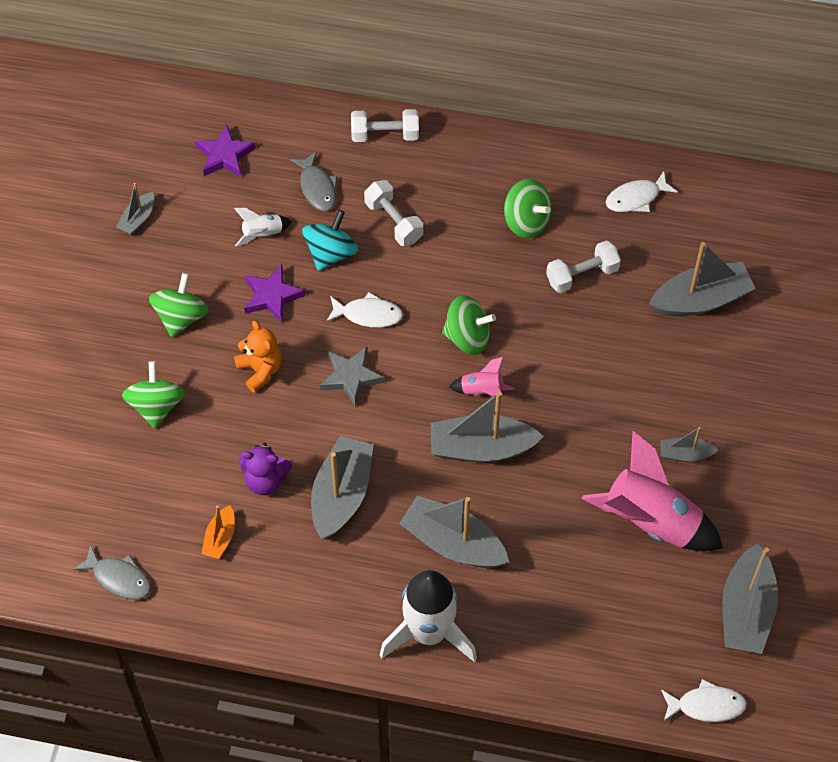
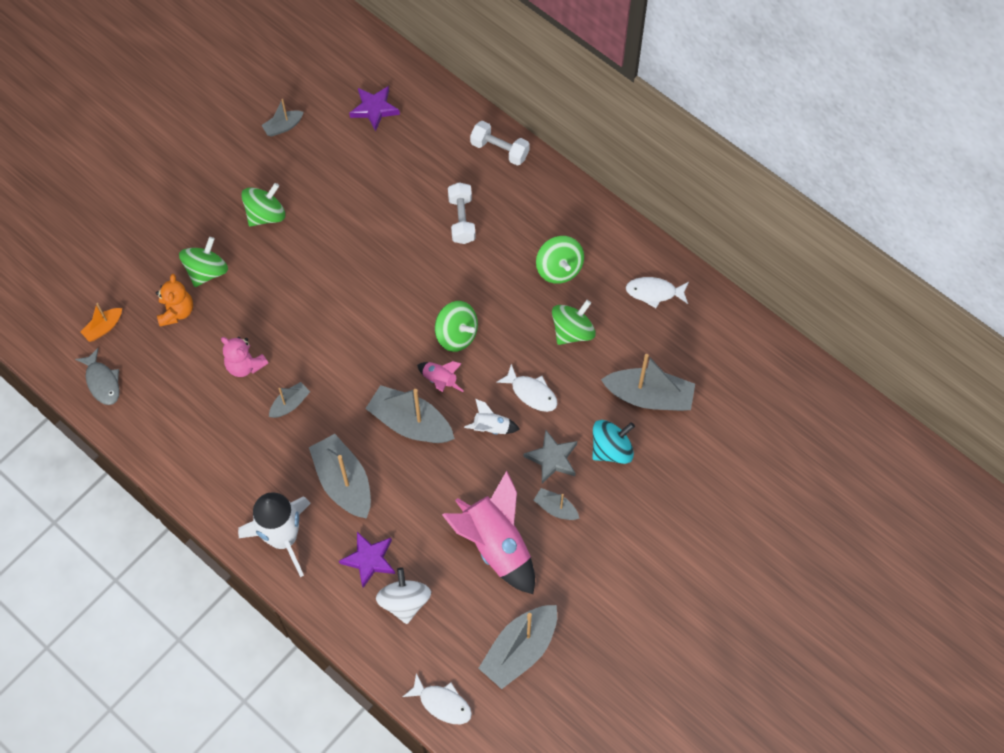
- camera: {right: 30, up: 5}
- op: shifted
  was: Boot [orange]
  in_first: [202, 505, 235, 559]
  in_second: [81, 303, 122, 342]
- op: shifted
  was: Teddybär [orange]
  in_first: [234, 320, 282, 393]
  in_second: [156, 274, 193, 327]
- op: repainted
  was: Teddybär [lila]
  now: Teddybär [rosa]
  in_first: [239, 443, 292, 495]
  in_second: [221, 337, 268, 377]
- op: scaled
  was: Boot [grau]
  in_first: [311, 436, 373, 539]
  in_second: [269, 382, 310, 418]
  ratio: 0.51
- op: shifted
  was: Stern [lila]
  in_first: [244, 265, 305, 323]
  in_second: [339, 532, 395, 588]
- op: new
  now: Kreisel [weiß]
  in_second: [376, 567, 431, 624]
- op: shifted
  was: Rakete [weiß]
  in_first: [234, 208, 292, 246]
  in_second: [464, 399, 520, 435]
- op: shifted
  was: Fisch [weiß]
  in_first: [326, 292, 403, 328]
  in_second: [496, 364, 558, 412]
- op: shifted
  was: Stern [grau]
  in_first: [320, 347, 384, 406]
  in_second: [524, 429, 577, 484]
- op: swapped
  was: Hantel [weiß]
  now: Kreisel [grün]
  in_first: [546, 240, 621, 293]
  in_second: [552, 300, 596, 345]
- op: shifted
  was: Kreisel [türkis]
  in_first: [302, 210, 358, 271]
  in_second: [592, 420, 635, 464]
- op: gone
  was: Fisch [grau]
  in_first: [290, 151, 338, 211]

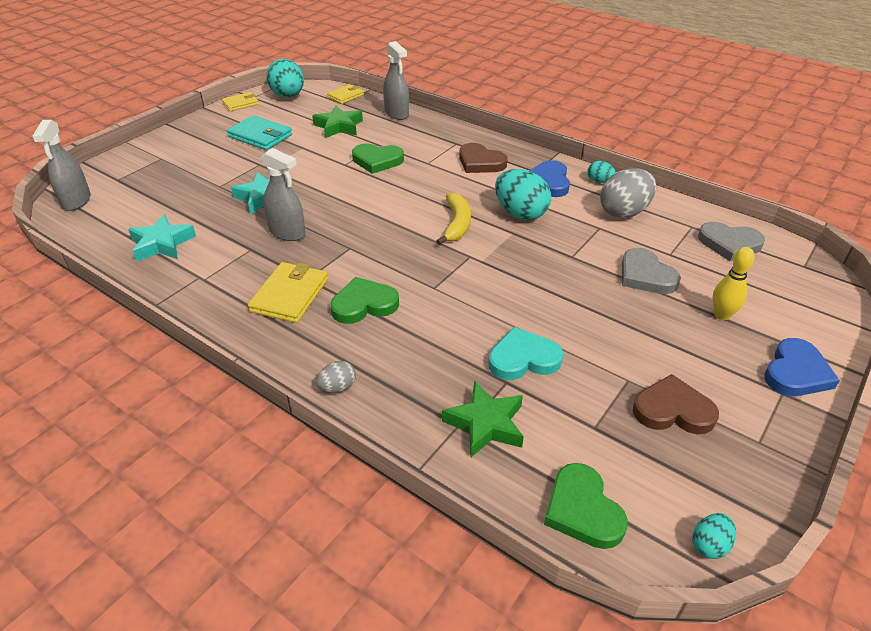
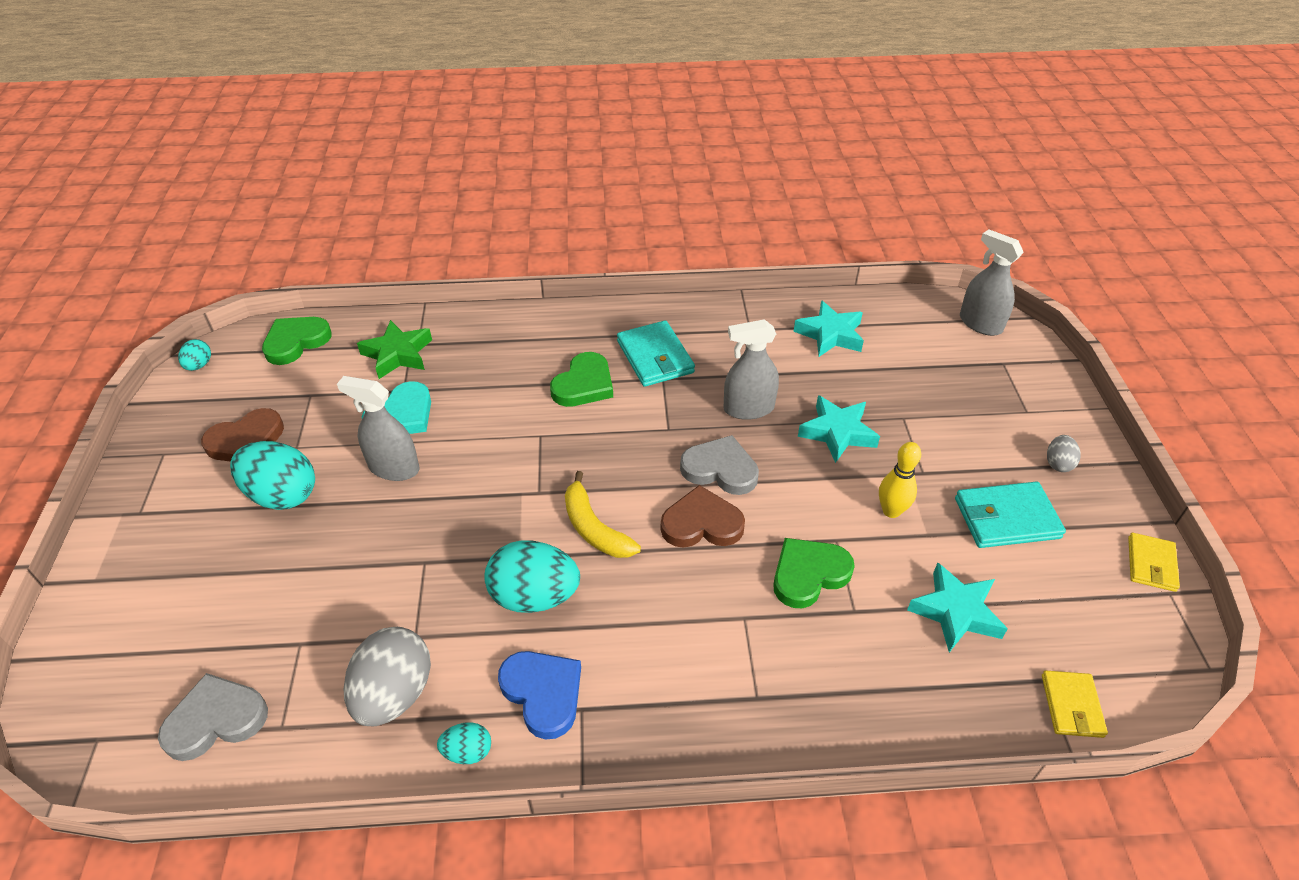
- camera: {right: 140, up: 5}
- op: shifted
  was: Ei [türkis]
  in_first: [266, 59, 304, 97]
  in_second: [230, 441, 315, 510]
- op: rotated
  was: Herz [grün]
  in_first: [544, 463, 628, 549]
  in_second: [262, 317, 332, 365]
  clockwise: -75
- op: shifted
  was: Sprühflasche [grau]
  in_first: [383, 41, 409, 120]
  in_second: [337, 376, 419, 481]
- op: repainted
  was: Geldbörse [gelb]
  now: Geldbörse [türkis]
  in_first: [248, 262, 328, 323]
  in_second: [617, 320, 695, 387]
- op: shifted
  was: Herz [braun]
  in_first: [459, 143, 507, 173]
  in_second: [661, 485, 745, 548]
- op: shifted
  was: Herz [grau]
  in_first: [622, 248, 681, 294]
  in_second: [680, 435, 759, 495]
- op: shifted
  was: Bowlingkegel [gelb]
  in_first: [713, 247, 755, 320]
  in_second: [879, 442, 921, 518]
- op: repainted
  was: Stern [grün]
  now: Stern [türkis]
  in_first: [312, 106, 363, 138]
  in_second: [907, 562, 1008, 652]
- op: shifted
  was: Ei [grau]
  in_first: [316, 361, 356, 392]
  in_second: [1047, 435, 1081, 472]
- op: gone
  was: Herz [blau]
  in_first: [764, 338, 840, 396]

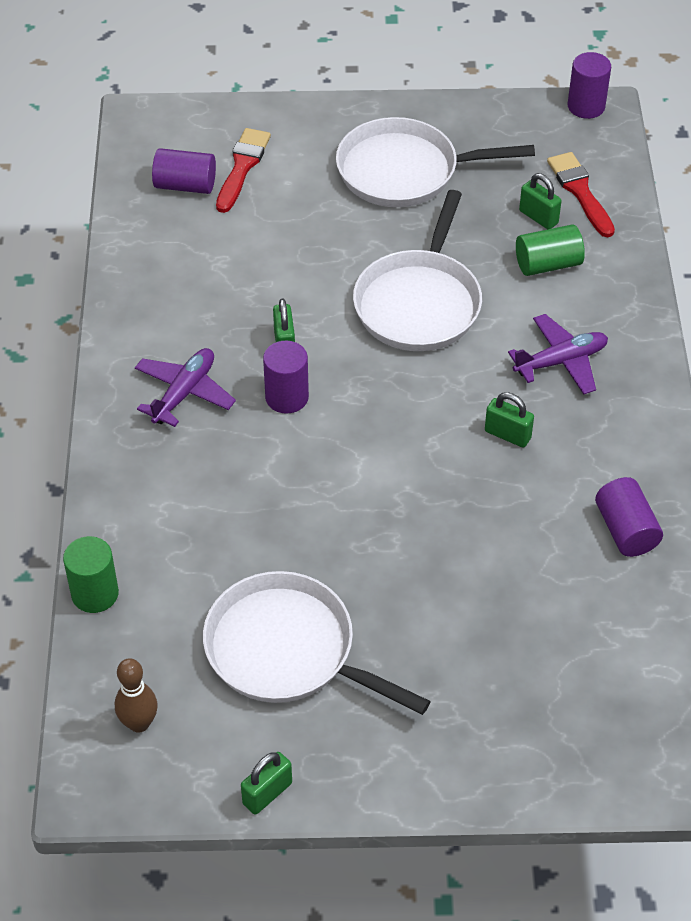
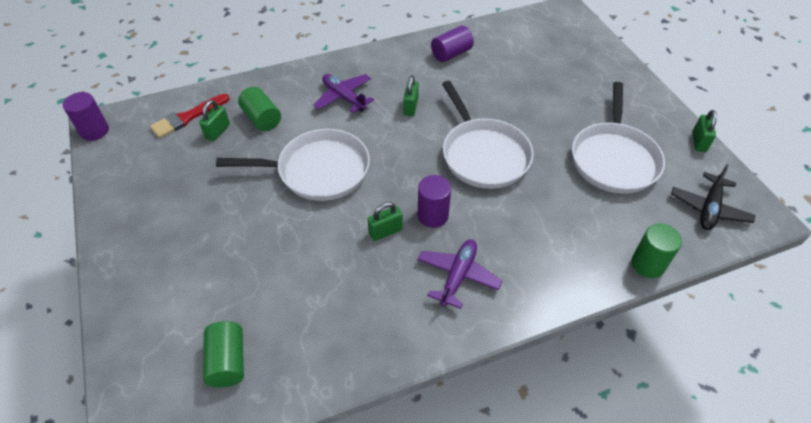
- camera: {right: -110, up: 0}
- op: repainted
  was: Vollzylinder [lila]
  now: Vollzylinder [grün]
  in_first: [152, 148, 216, 194]
  in_second: [203, 321, 244, 387]
- op: rotated
  was: Flugzeug [lila]
  in_first: [135, 348, 236, 427]
  in_second: [418, 240, 502, 309]
  clockwise: 105
- op: shifted
  was: Pfanne [weiß]
  in_first: [336, 117, 535, 207]
  in_second: [442, 81, 534, 189]
- op: swapped
  was: Bowlingkegel [braun]
  now: Flugzeug [schwarz]
  in_first: [115, 658, 158, 733]
  in_second: [671, 164, 755, 230]
- op: rotated
  was: Vorhängeschloss [grün]
  in_first: [241, 752, 292, 815]
  in_second: [692, 110, 717, 152]
  clockwise: 75
- op: gone
  was: Pinsel [rot]
  in_first: [216, 128, 271, 213]

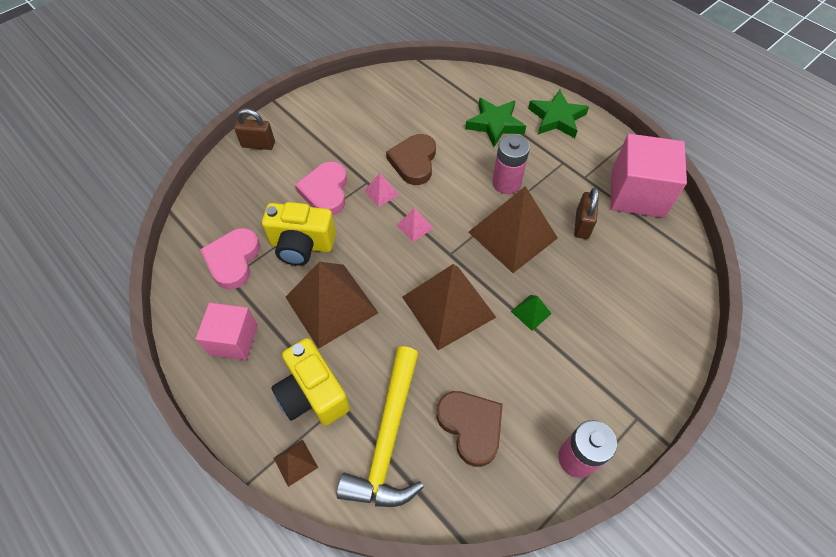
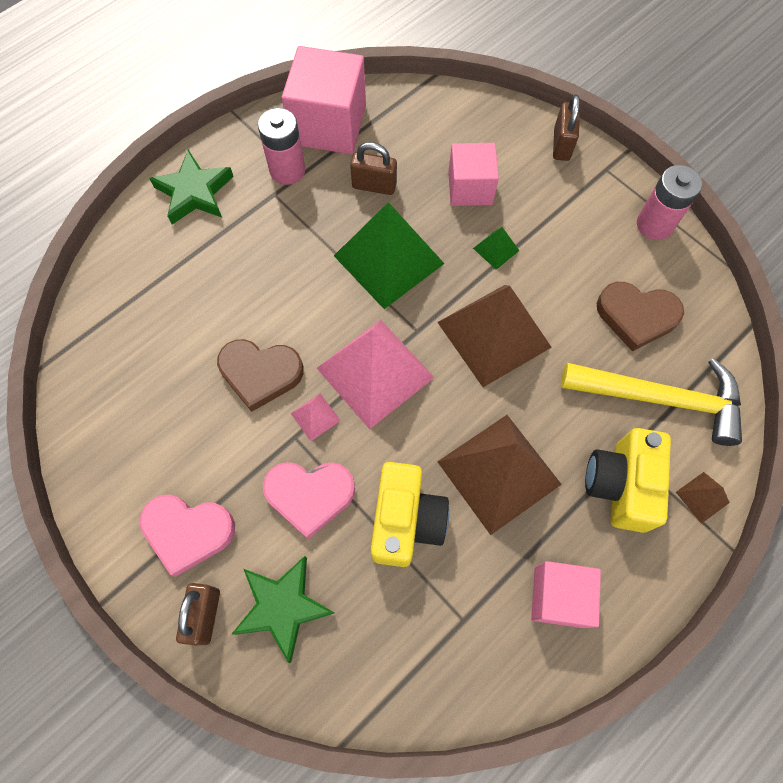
- camera: {right: -90, up: 10}
- op: shifted
  was: Herz [rosa]
  in_first: [200, 228, 260, 289]
  in_second: [140, 495, 235, 577]
- op: shifted
  was: Stern [grün]
  in_first: [465, 98, 526, 147]
  in_second: [232, 556, 334, 663]
- op: shifted
  was: Batterie [rosa]
  in_first: [492, 135, 530, 194]
  in_second: [258, 108, 305, 185]
- op: scaled
  was: Pyramide [rosa]
  in_first: [396, 208, 433, 242]
  in_second: [317, 320, 435, 429]
  ratio: 2.37
- op: repainted
  was: Pyramide [braun]
  now: Pyramide [grün]
  in_first: [468, 186, 558, 273]
  in_second: [334, 202, 444, 309]
- op: new
  now: Kubus [rosa]
  in_second: [448, 143, 499, 206]
- op: new
  now: Vorhängeschloss [braun]
  in_second: [553, 94, 580, 161]
- op: rotated
  was: Kamera [gelb]
  in_first: [271, 338, 350, 426]
  in_second: [585, 428, 671, 533]
  clockwise: 135
- op: rotated
  was: Herz [braun]
  in_first: [436, 391, 503, 467]
  in_second: [597, 282, 684, 352]
  clockwise: -135

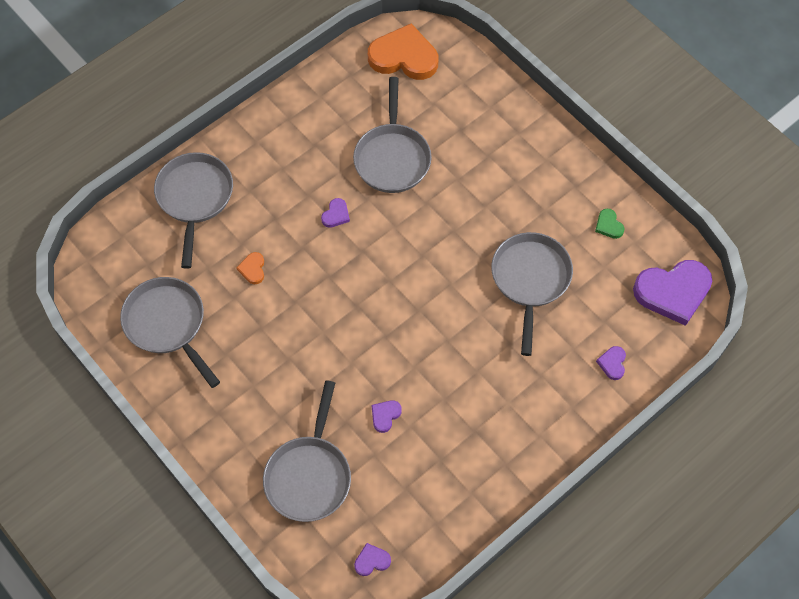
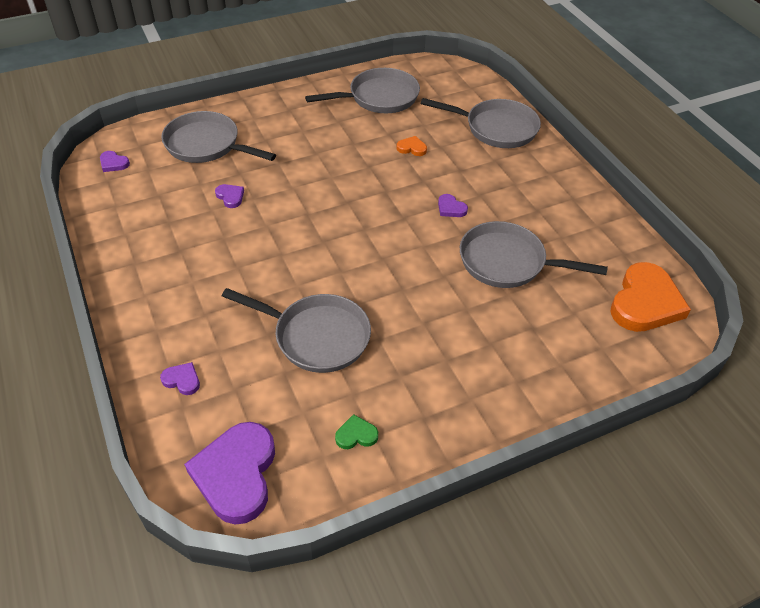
- camera: {right: 105, up: -15}
- op: rotated
  was: Herz [lila]
  in_first: [354, 543, 391, 576]
  in_second: [100, 151, 130, 172]
  clockwise: 120

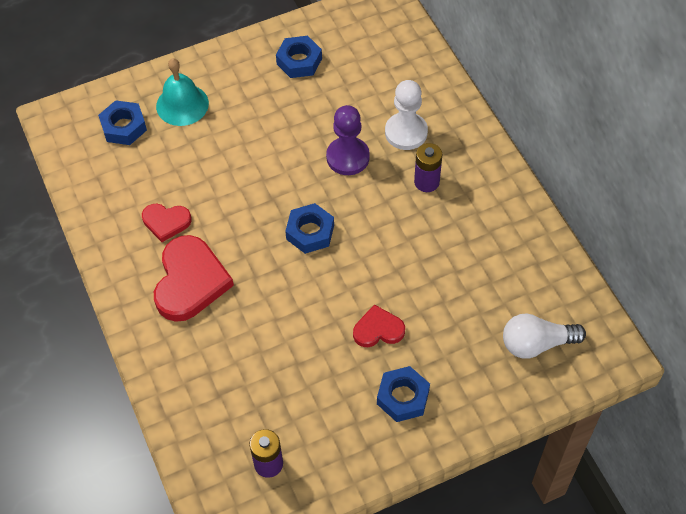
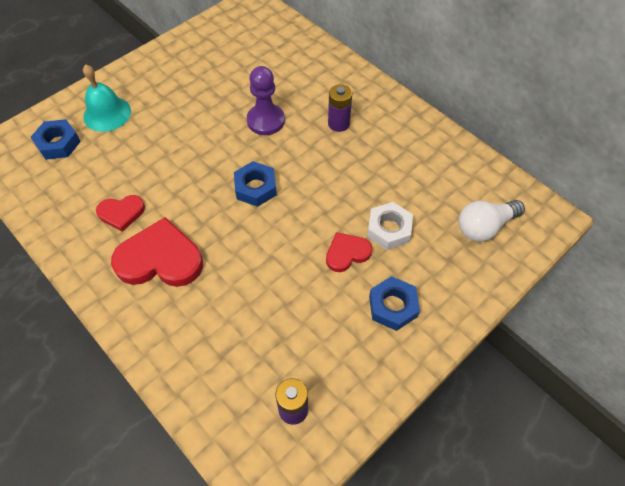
- camera: {right: -20, up: 0}
- op: rotated
  was: Herz [rot]
  in_first: [154, 235, 234, 322]
  in_second: [111, 217, 203, 287]
  clockwise: -75
- op: new
  now: Sechskantmutter [weiß]
  in_second: [367, 202, 413, 250]
- op: gone
  was: Sechskantmutter [blau]
  in_first: [276, 36, 322, 78]
- op: gone
  was: Bauer [weiß]
  in_first: [385, 80, 428, 150]

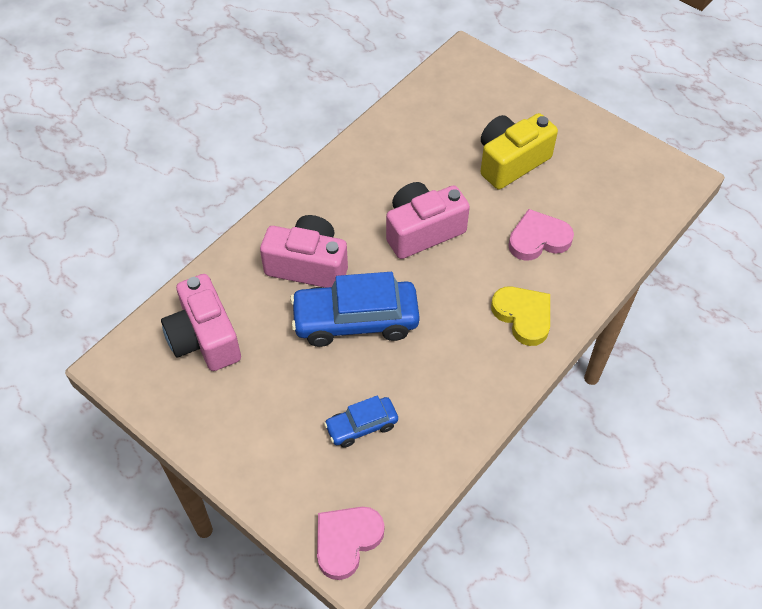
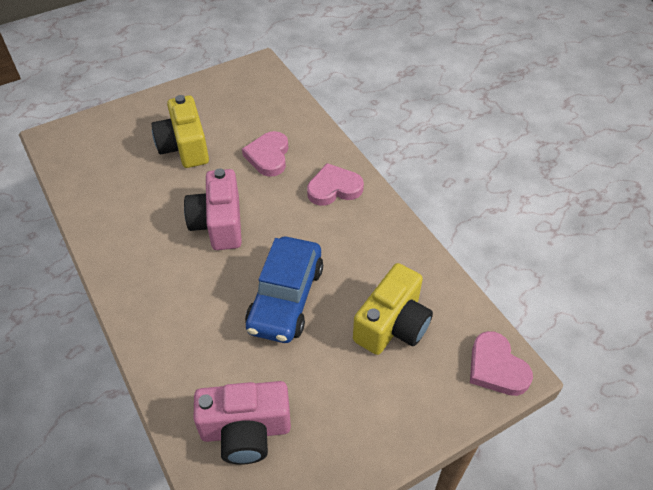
- camera: {right: -70, up: -5}
- op: repainted
  was: Herz [gelb]
  now: Herz [rosa]
  in_first: [491, 287, 550, 346]
  in_second: [307, 163, 364, 206]
- op: swapped
  was: Auto [blau]
  now: Kamera [gelb]
  in_first: [324, 396, 398, 448]
  in_second: [353, 263, 433, 355]
- op: gone
  was: Kamera [rosa]
  in_first: [260, 215, 348, 288]

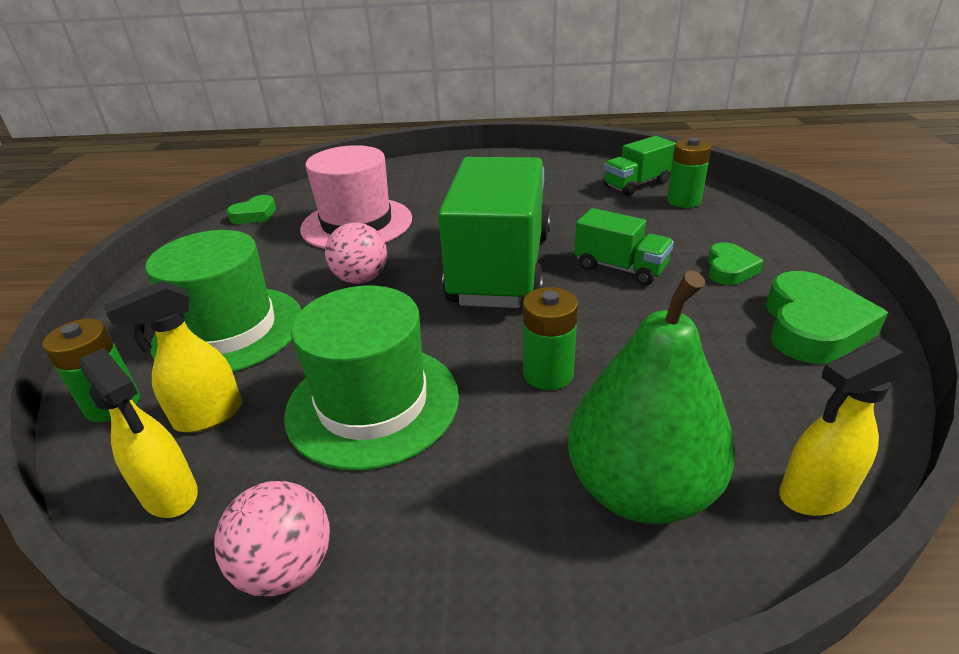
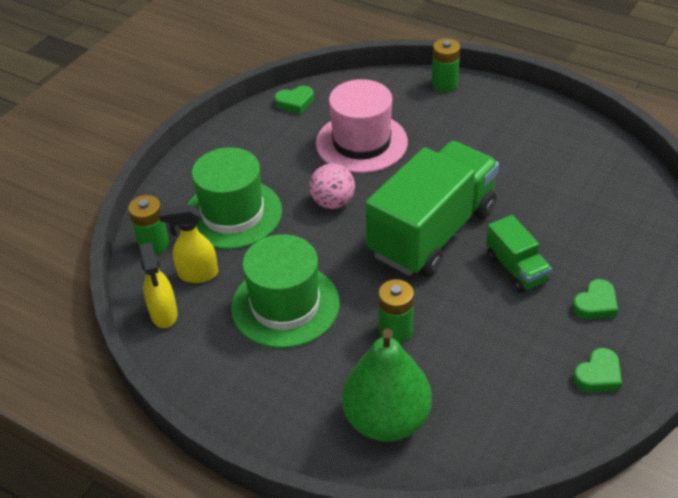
- camera: {right: 30, up: 10}
- op: shifted
  was: Batterie [grün]
  in_first: [667, 138, 712, 208]
  in_second: [432, 38, 460, 92]
- op: scaled
  was: Herz [grün]
  in_first: [766, 271, 888, 364]
  in_second: [573, 348, 622, 392]
  ratio: 0.58
- op: gone
  was: Ball [rosa]
  in_first: [214, 481, 330, 597]
- op: gone
  was: Lastwagen [grün]
  in_first: [604, 136, 676, 196]
- op: gone
  was: Sprühflasche [gelb]
  in_first: [779, 339, 911, 516]

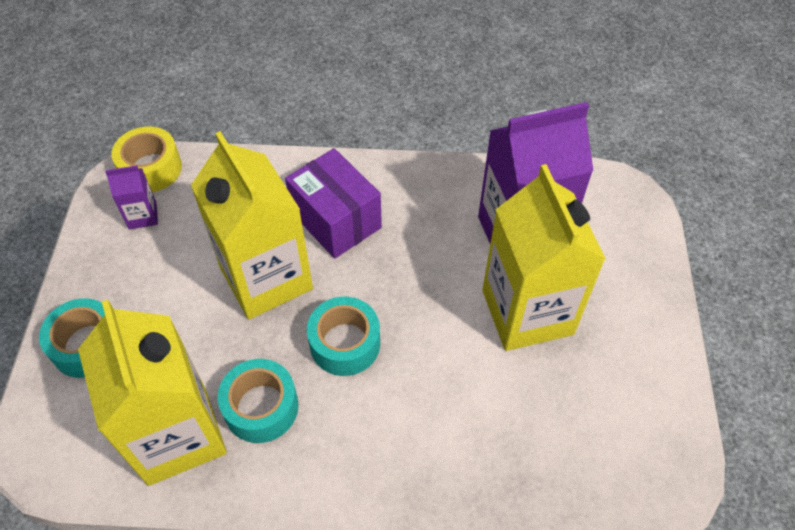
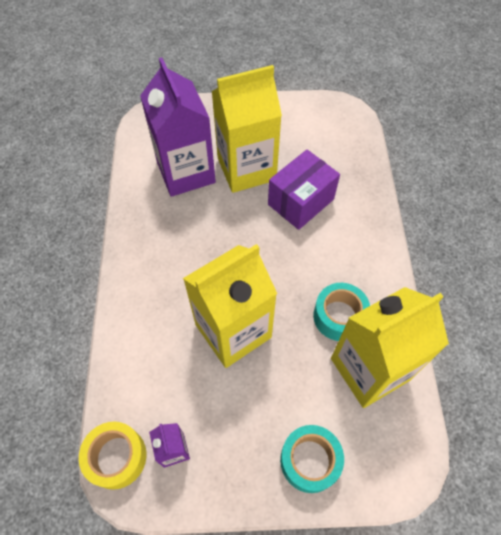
- camera: {right: -95, up: 5}
- op: shifted
  was: Schachtel [lila]
  in_first: [285, 148, 382, 259]
  in_second: [268, 150, 340, 230]
- op: gone
  was: Klebeband [türkis]
  in_first: [307, 297, 380, 376]

